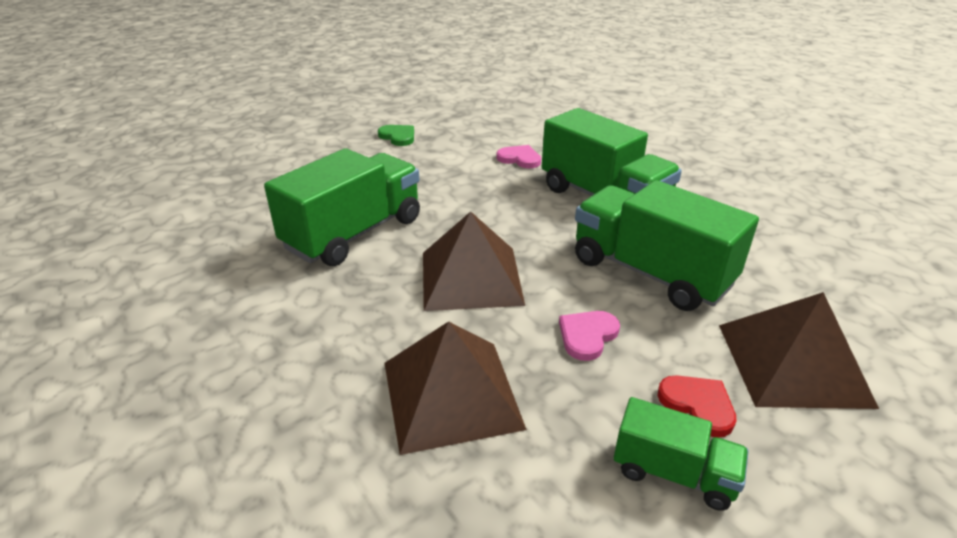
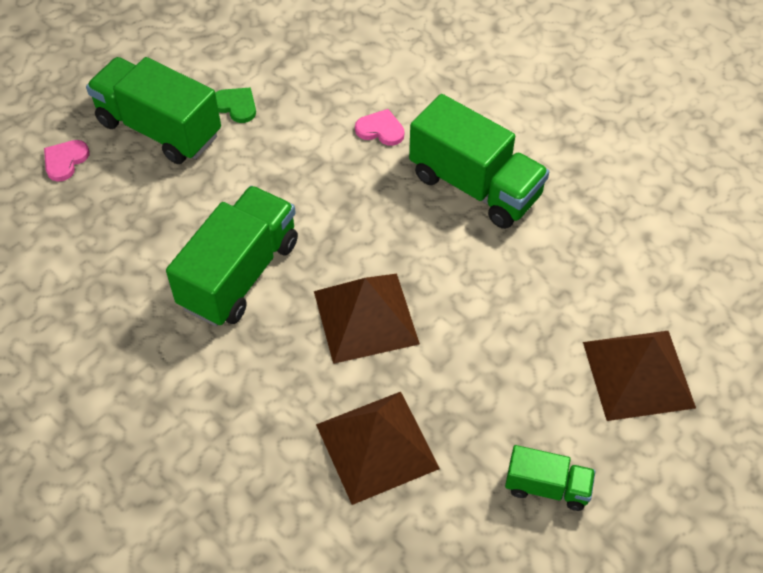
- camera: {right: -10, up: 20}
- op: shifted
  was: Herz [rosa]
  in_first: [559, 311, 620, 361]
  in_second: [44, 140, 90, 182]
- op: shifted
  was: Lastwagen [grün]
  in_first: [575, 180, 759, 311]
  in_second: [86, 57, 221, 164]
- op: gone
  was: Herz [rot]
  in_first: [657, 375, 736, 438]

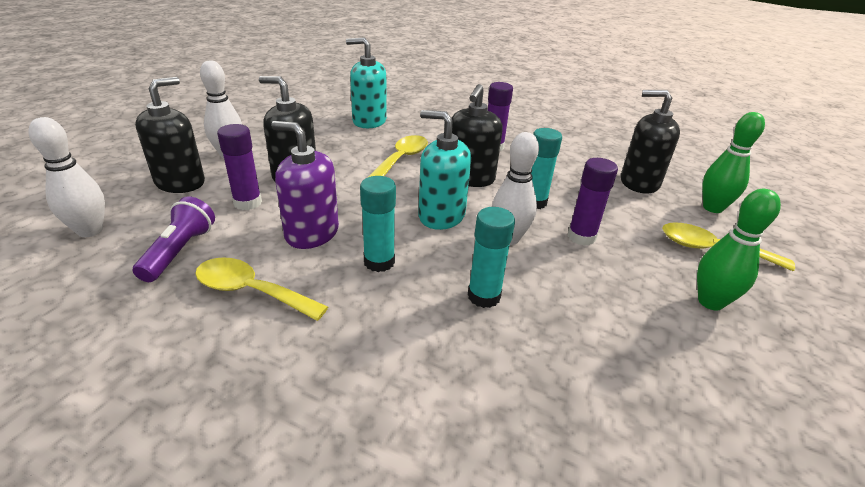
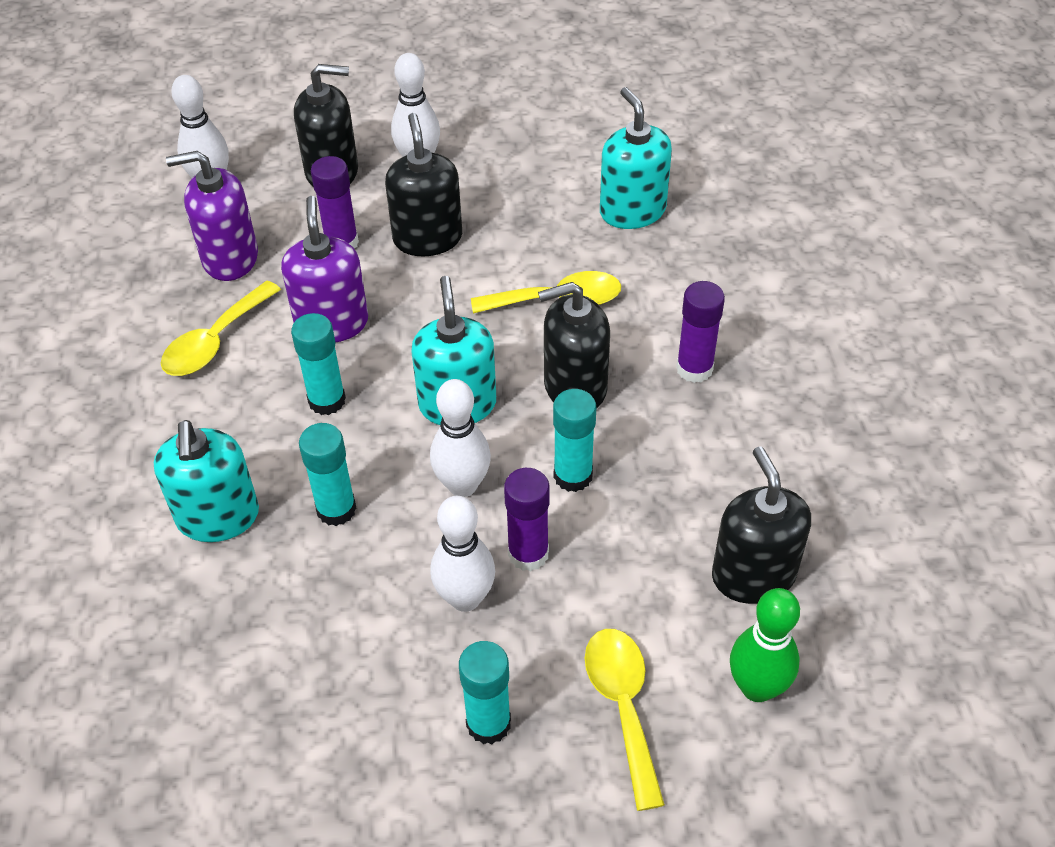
- camera: {right: 60, up: 15}
- op: new
  now: Seifenspender [türkis]
  in_second: [154, 420, 259, 542]
- op: rotated
  was: Löffel [gelb]
  in_first: [195, 257, 328, 321]
  in_second: [161, 281, 281, 376]
  clockwise: -135
- op: swapped
  was: Taschenlampe [lila]
  now: Seifenspender [lila]
  in_first: [133, 196, 215, 282]
  in_second: [166, 151, 258, 281]
- op: new
  now: Bowlingkegel [weiß]
  in_second: [430, 496, 495, 612]
- op: swapped
  was: Bowlingkegel [grün]
  now: Klebestift [türkis]
  in_first: [697, 189, 781, 311]
  in_second: [459, 641, 511, 744]

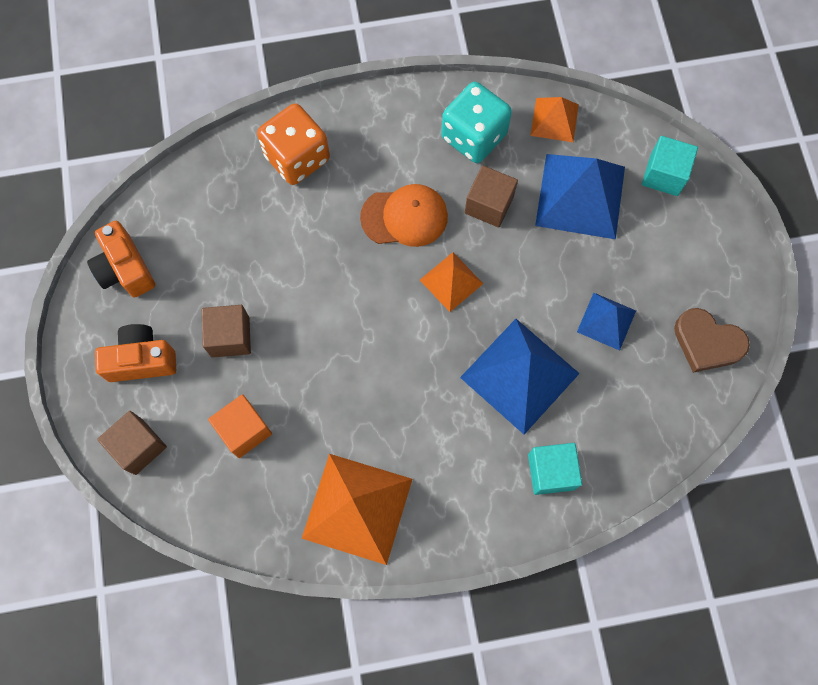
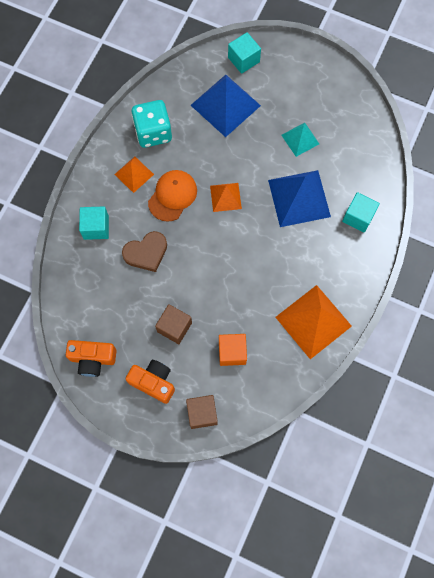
- camera: {right: -55, up: 0}
- op: swapped
  was: Spielwürfel [orange]
  now: Kubus [türkis]
  in_first: [257, 103, 330, 185]
  in_second: [79, 206, 109, 240]
- op: shifted
  was: Pyramide [orange]
  in_first: [530, 97, 579, 142]
  in_second: [114, 157, 154, 193]
- op: shifted
  was: Herz [braun]
  in_first: [674, 308, 750, 373]
  in_second: [122, 231, 167, 272]
- op: rotated
  was: Kamera [orange]
  in_first: [95, 324, 176, 382]
  in_second: [125, 360, 175, 404]
  clockwise: 90
- op: repainted
  was: Pyramide [blau]
  now: Pyramide [türkis]
  in_first: [577, 293, 636, 351]
  in_second: [282, 123, 319, 157]
- op: gone
  was: Kubus [braun]
  in_first: [465, 165, 518, 228]

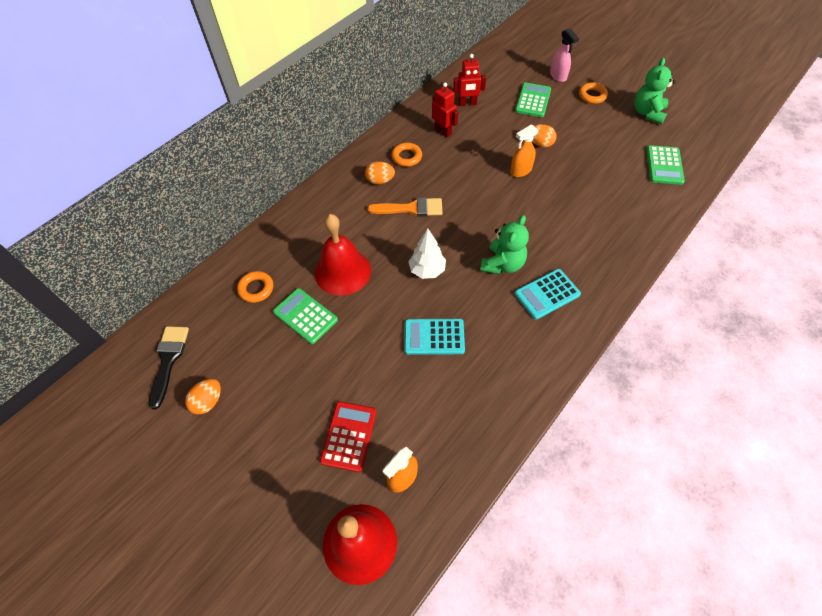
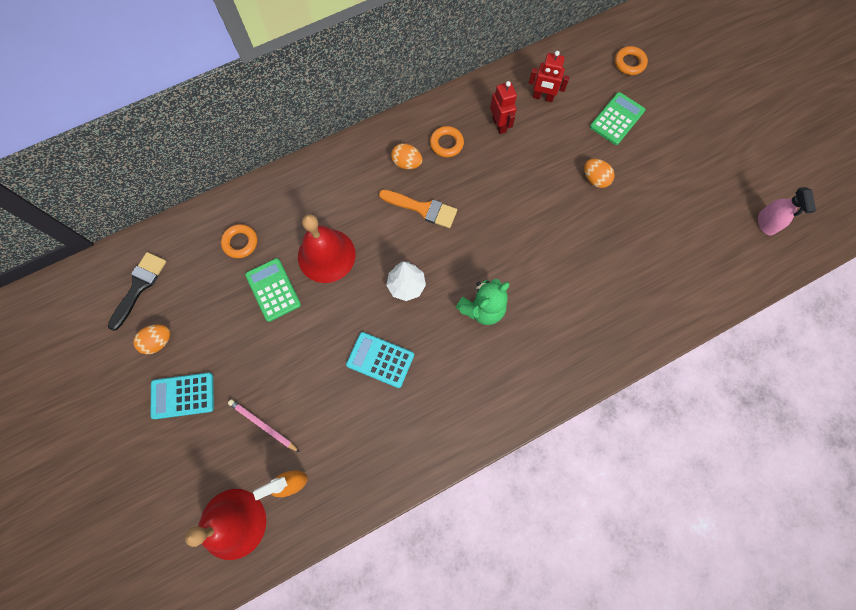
- camera: {right: 20, up: 15}
- op: shifted
  was: Taschenrechner [türkis]
  in_first: [515, 269, 581, 320]
  in_second: [151, 373, 214, 419]
- op: swapped
  was: Taschenrechner [rot]
  now: Bleistift [rosa]
  in_first: [320, 401, 377, 472]
  in_second: [228, 399, 299, 452]
- op: shifted
  was: Ring [orange]
  in_first: [579, 82, 608, 104]
  in_second: [615, 46, 648, 75]
- op: shifted
  was: Sprühflasche [rosa]
  in_first: [550, 28, 579, 82]
  in_second: [758, 187, 816, 236]
- op: gone
  was: Sprühflasche [orange]
  in_first: [510, 124, 538, 177]
- op: gone
  was: Teddybär [grün]
  in_first: [634, 58, 675, 124]
- op: gone
  was: Taschenrechner [grün]
  in_first: [646, 145, 685, 185]

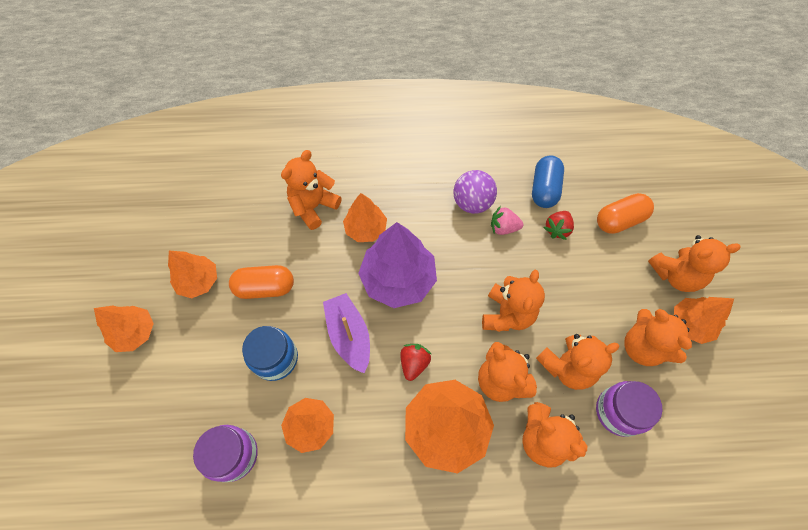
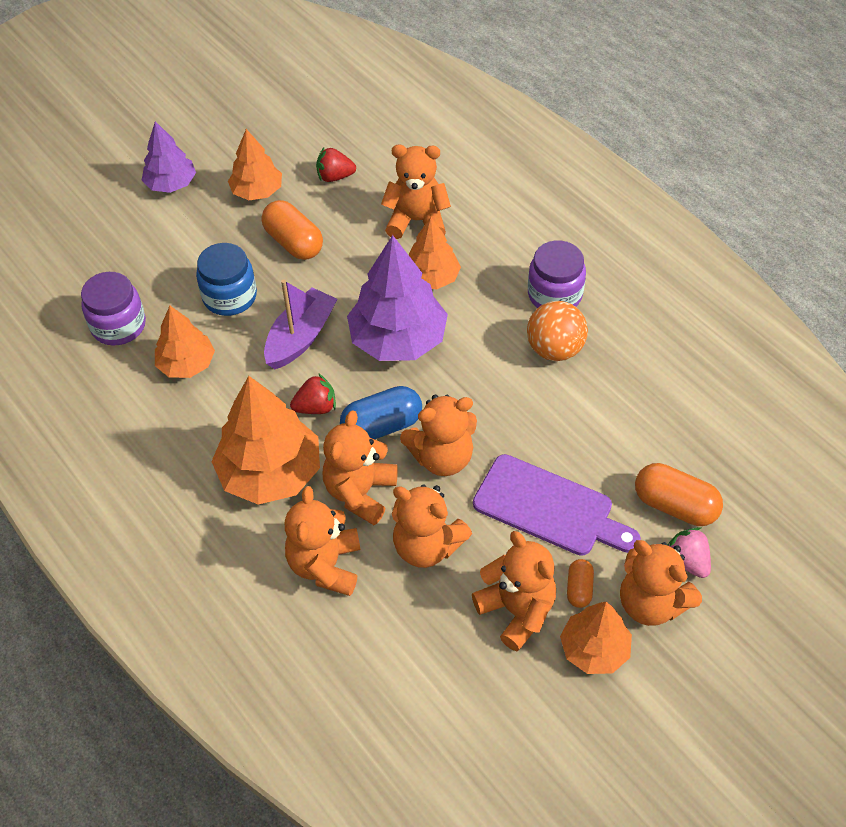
- camera: {right: 55, up: -10}
- op: repainted
  was: Baum [orange]
  now: Baum [lila]
  in_first: [94, 306, 154, 352]
  in_second: [142, 121, 196, 193]
- op: shifted
  was: Erdbeere [rot]
  in_first: [544, 211, 574, 240]
  in_second: [316, 147, 356, 182]
- op: shifted
  was: Kapsel [blau]
  in_first: [532, 155, 564, 208]
  in_second: [340, 386, 422, 439]
- op: rotated
  was: Teddybär [orange]
  in_first: [625, 309, 692, 366]
  in_second: [472, 531, 556, 651]
  clockwise: 120
- op: new
  now: Schneidebrett [lila]
  in_second: [473, 454, 641, 556]
- op: repainted
  was: Ball [lila]
  now: Ball [orange]
  in_first: [453, 170, 497, 214]
  in_second: [527, 301, 588, 361]
- op: shifted
  was: Einmachglas [lila]
  in_first: [596, 381, 663, 437]
  in_second: [528, 240, 586, 308]
- op: new
  now: Kapsel [orange]
  in_second: [567, 559, 594, 608]
- op: shifted
  was: Erdbeere [rosa]
  in_first: [491, 206, 524, 235]
  in_second: [668, 527, 711, 578]

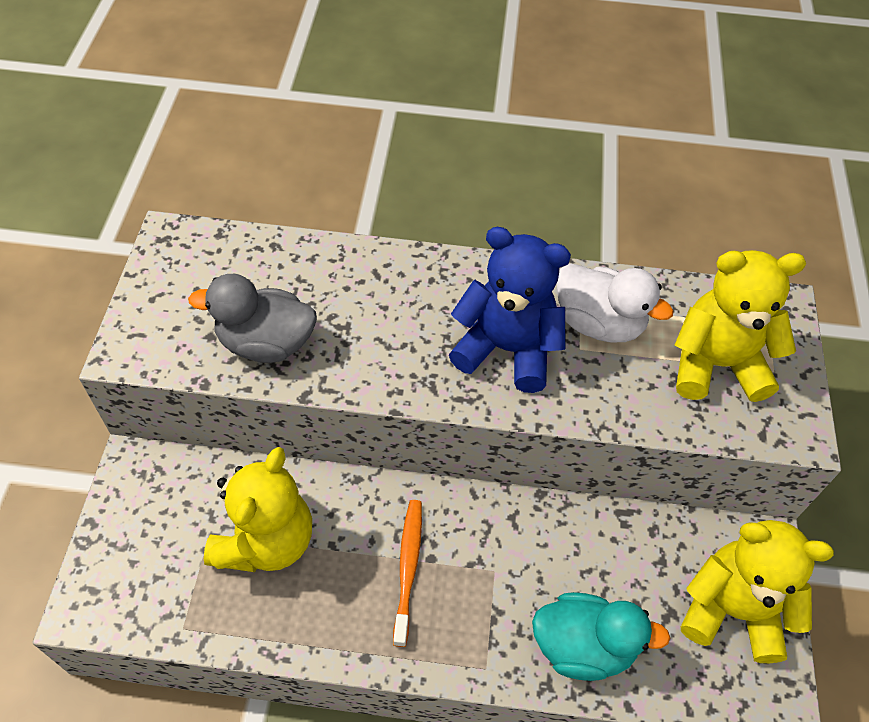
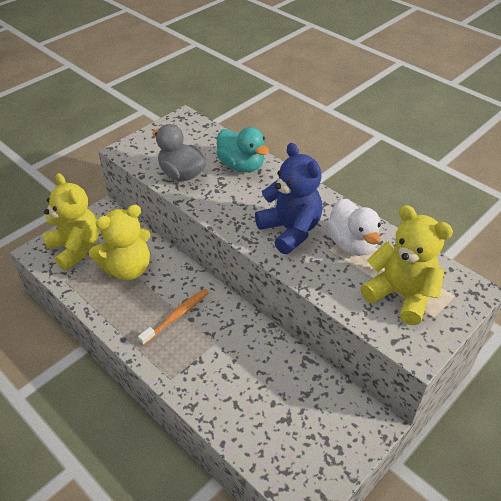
- camera: {right: 40, up: -10}
- op: shifted
  was: Teddybär [gelb]
  in_first: [681, 520, 834, 663]
  in_second: [43, 173, 99, 271]
- op: shifted
  was: Ente [türkis]
  in_first: [532, 592, 670, 681]
  in_second: [216, 127, 269, 172]

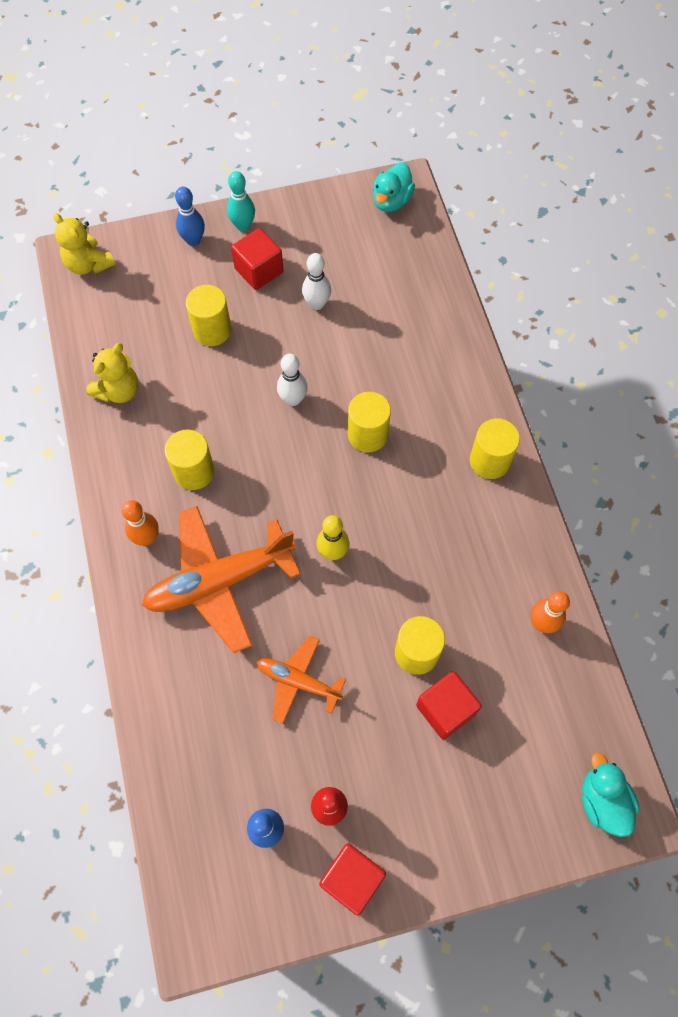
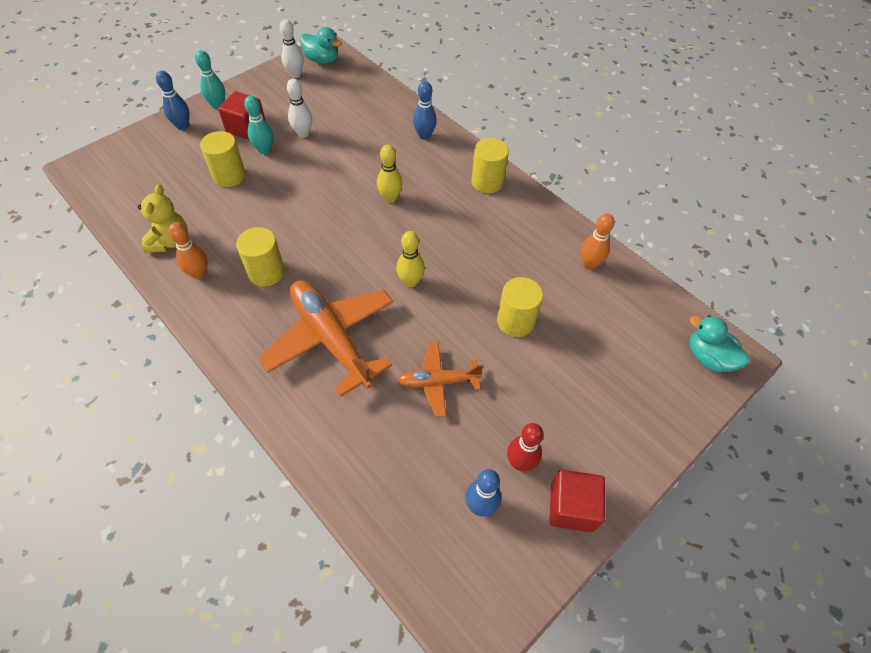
- camera: {right: -30, up: -10}
- op: shifted
  was: Bowlingkegel [orange]
  in_first: [122, 500, 159, 546]
  in_second: [168, 222, 208, 280]
- op: new
  now: Bowlingkegel [türkis]
  in_second: [244, 95, 273, 155]
- op: rotated
  was: Flugzeug [orange]
  in_first: [142, 506, 301, 653]
  in_second: [259, 280, 393, 397]
  clockwise: 105
- op: shifted
  was: Bowlingkegel [weiß]
  in_first: [277, 354, 308, 406]
  in_second: [280, 19, 304, 78]
- op: rotated
  was: Ente [türkis]
  in_first: [373, 162, 415, 212]
  in_second: [300, 27, 342, 64]
  clockwise: -60
- op: swapped
  was: Vollzylinder [gelb]
  now: Bowlingkegel [gelb]
  in_first: [348, 392, 391, 452]
  in_second: [377, 145, 403, 203]
- op: new
  now: Bowlingkegel [blau]
  in_second: [413, 81, 437, 140]
- op: gone
  was: Teddybär [gelb]
  in_first: [53, 213, 115, 275]
- op: gone
  was: Kubus [rot]
  in_first: [416, 671, 482, 740]

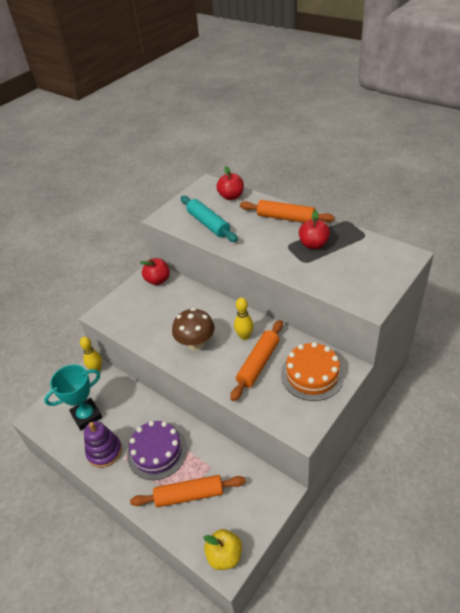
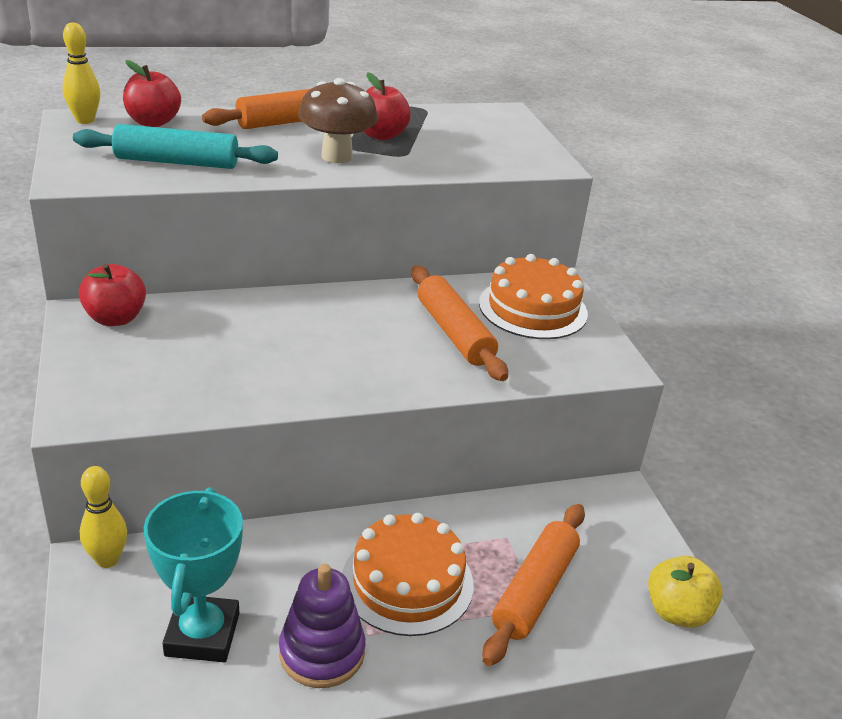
- camera: {right: -60, up: -10}
- op: shifted
  was: Bowlingkegel [gelb]
  in_first: [234, 298, 254, 340]
  in_second: [63, 22, 100, 124]
- op: shifted
  was: Pilz [braun]
  in_first: [172, 308, 215, 351]
  in_second: [298, 78, 378, 163]
- op: repainted
  was: Kuchen [lila]
  now: Kuchen [orange]
  in_first: [127, 421, 187, 480]
  in_second: [342, 513, 474, 636]

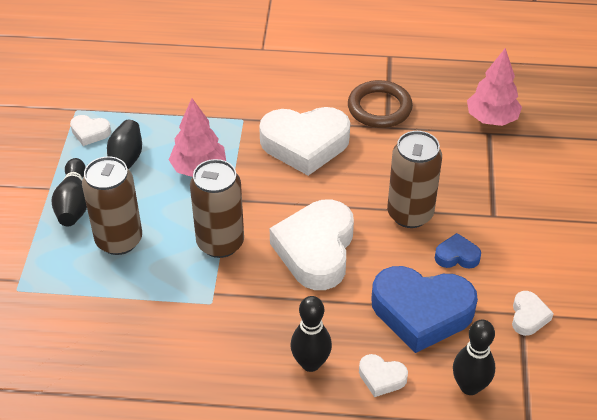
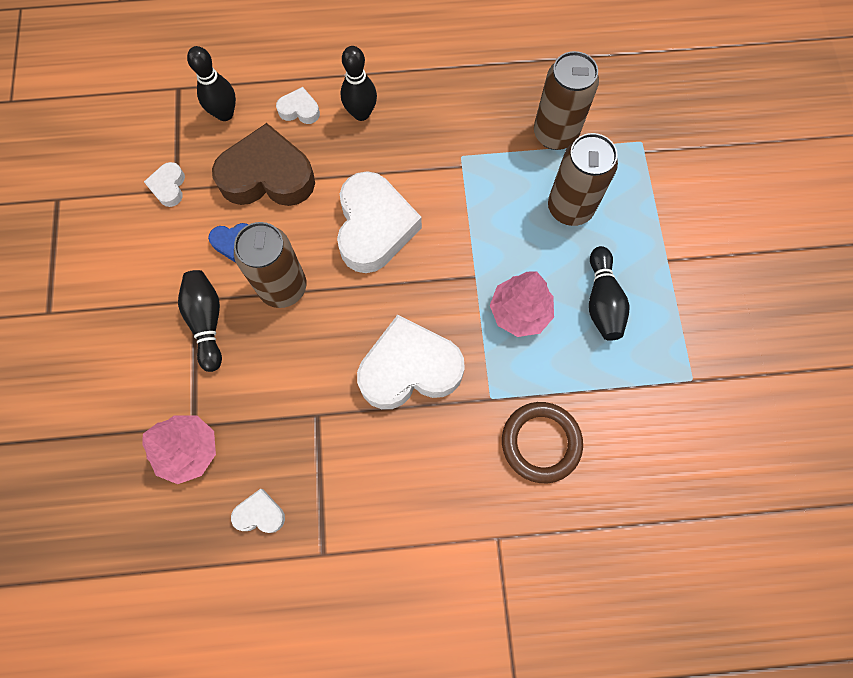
- camera: {right: 170, up: 25}
- op: shifted
  was: Bowlingkegel [schwarz]
  in_first: [51, 158, 87, 226]
  in_second: [178, 270, 222, 372]
- op: repainted
  was: Herz [blau]
  now: Herz [braun]
  in_first: [371, 266, 478, 353]
  in_second: [212, 123, 315, 206]
- op: shifted
  was: Herz [weiß]
  in_first: [70, 115, 111, 146]
  in_second: [231, 489, 285, 533]
- op: shifted
  was: Ring [braun]
  in_first: [348, 80, 413, 128]
  in_second: [502, 402, 583, 483]
- op: shifted
  was: Dose [braun]
  in_first: [190, 159, 244, 258]
  in_second: [534, 51, 599, 150]

